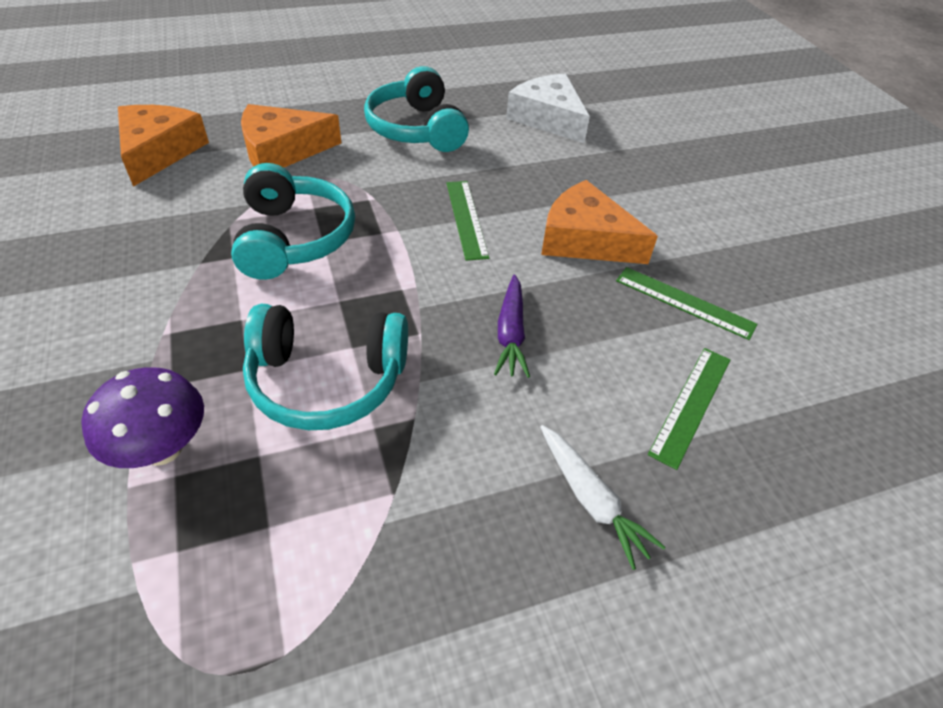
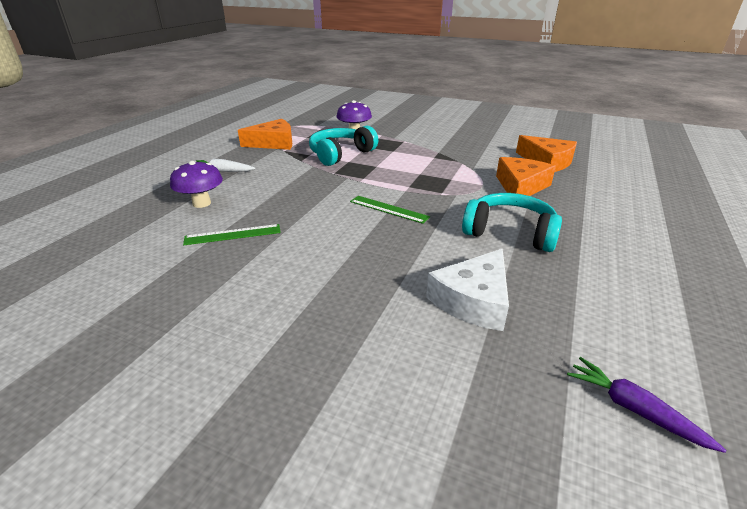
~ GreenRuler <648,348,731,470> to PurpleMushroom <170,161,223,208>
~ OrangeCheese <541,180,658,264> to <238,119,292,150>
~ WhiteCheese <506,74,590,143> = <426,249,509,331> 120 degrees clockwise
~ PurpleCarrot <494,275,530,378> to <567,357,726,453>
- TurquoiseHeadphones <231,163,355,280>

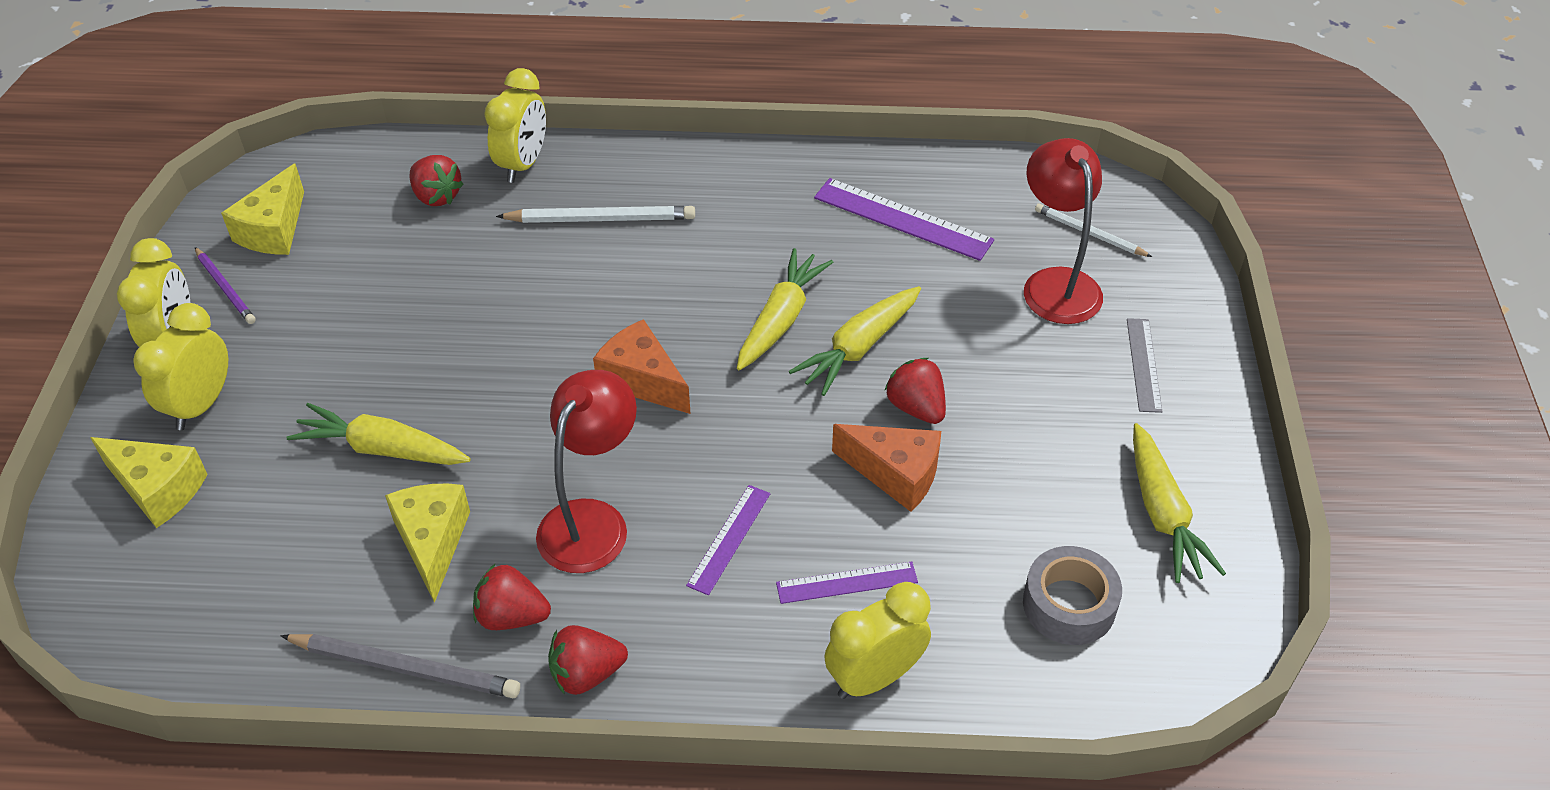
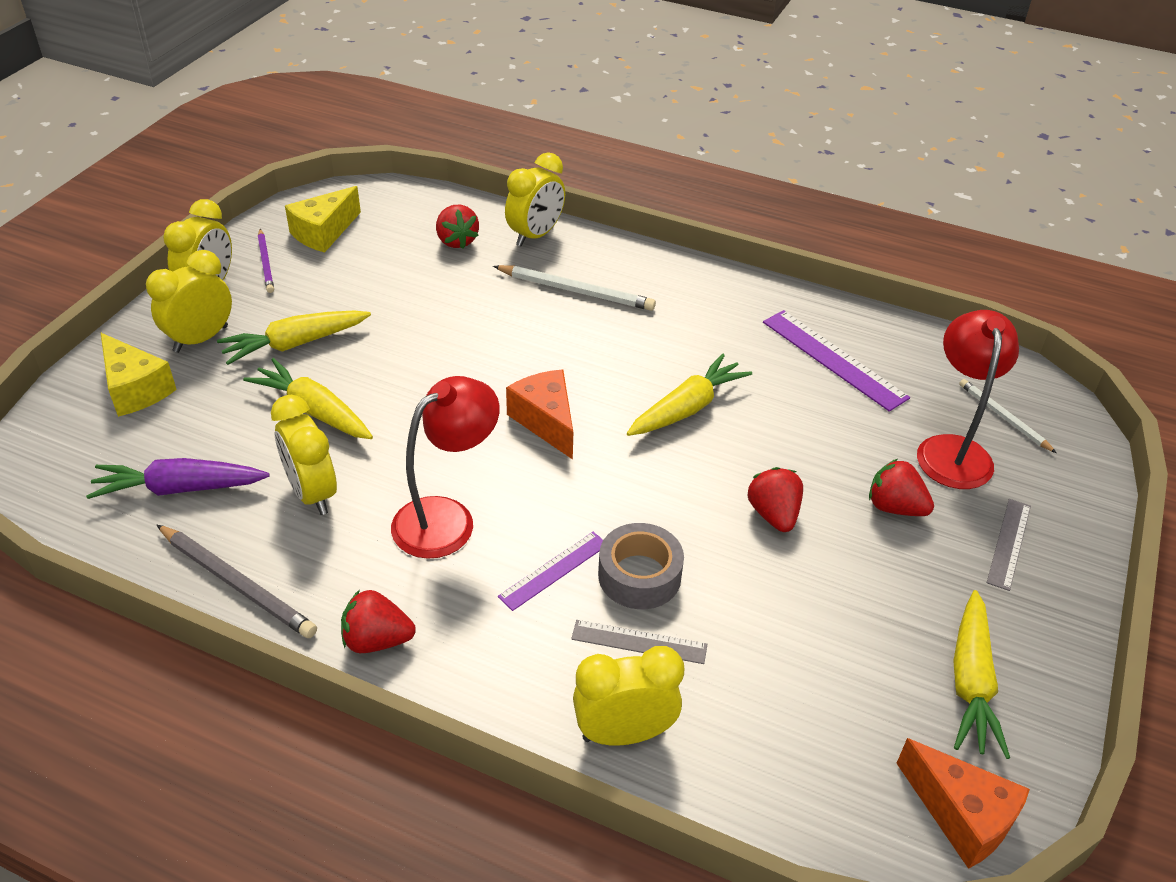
+ PurpleCarrot <86,458,270,499>
~ YellowCarrot <789,286,921,396> to <217,311,371,365>
~ YellowCheese <385,484,470,603> to YellowClock <271,395,337,515>
~ PurpleRuler <776,562,918,604> to GreyRuler <571,620,707,664>
~ GreyTape <1023,546,1122,645> to <598,523,684,609>
~ RedStrawberry <473,563,551,630> to <869,459,934,516>
~ OrangeCheese <832,424,941,512> to <896,738,1030,869>

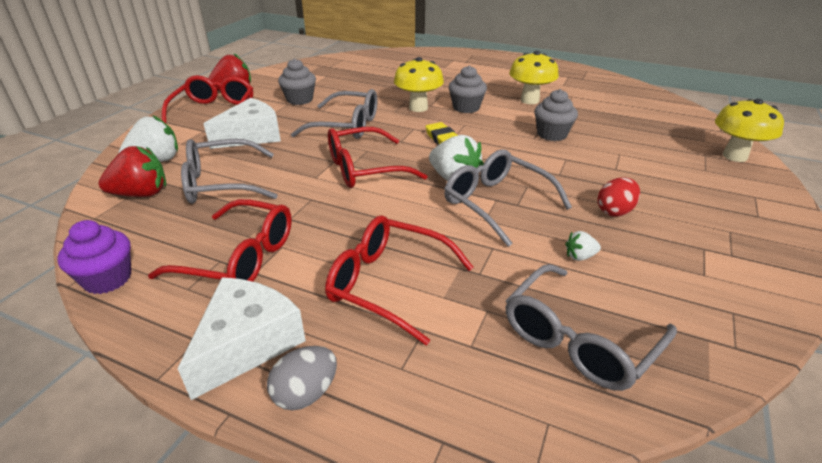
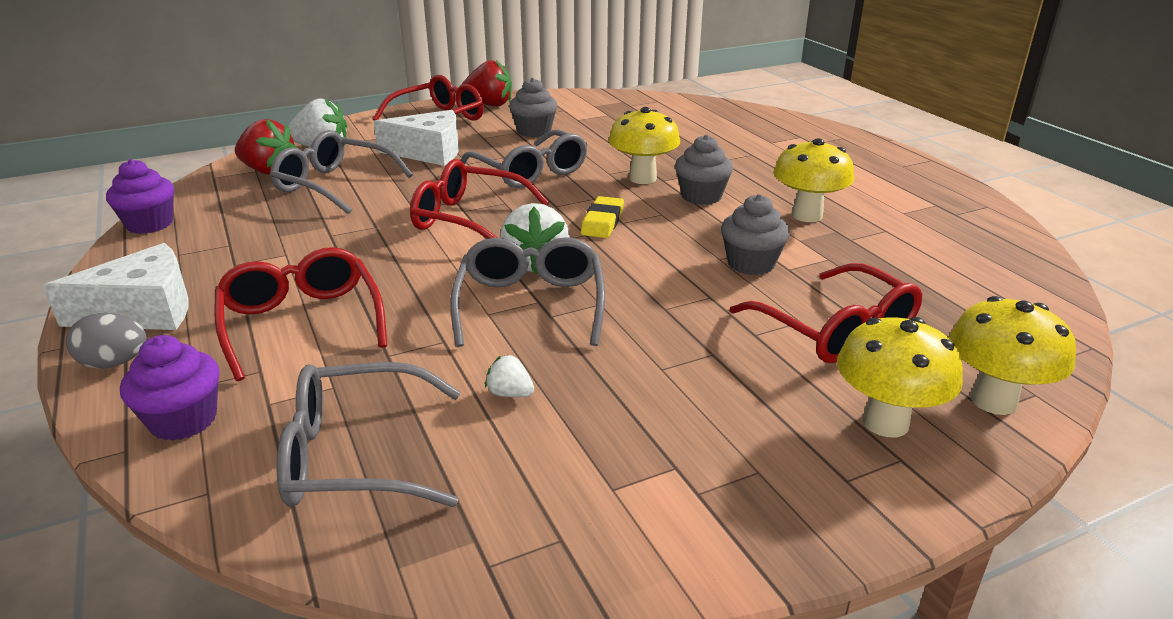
+ PurpleCupcake <120,335,220,441>
~ RedGlasses <148,199,292,282> to <730,263,922,363>
+ YellowMushroom <837,317,963,437>
- RedEgg <598,177,640,216>

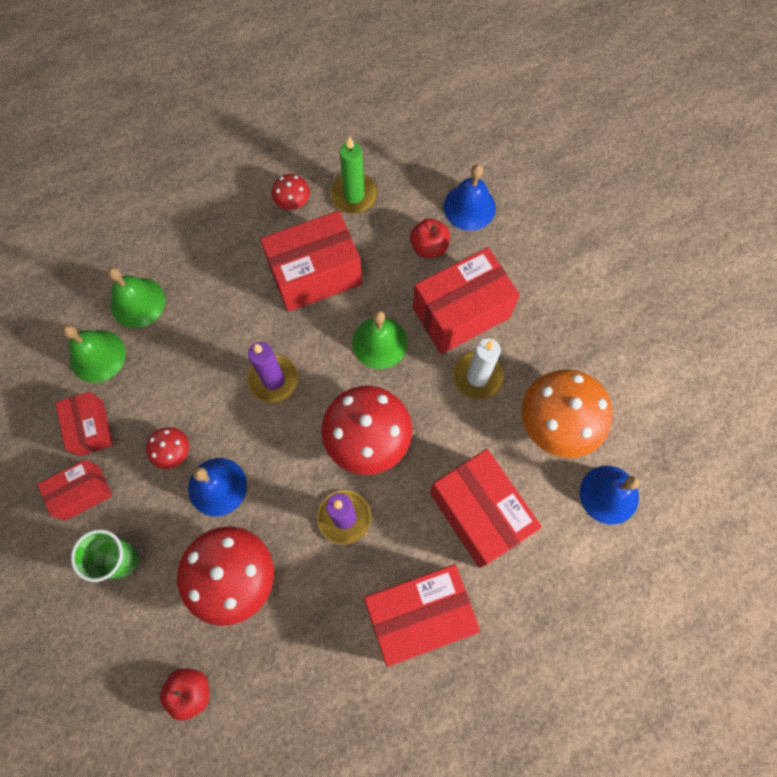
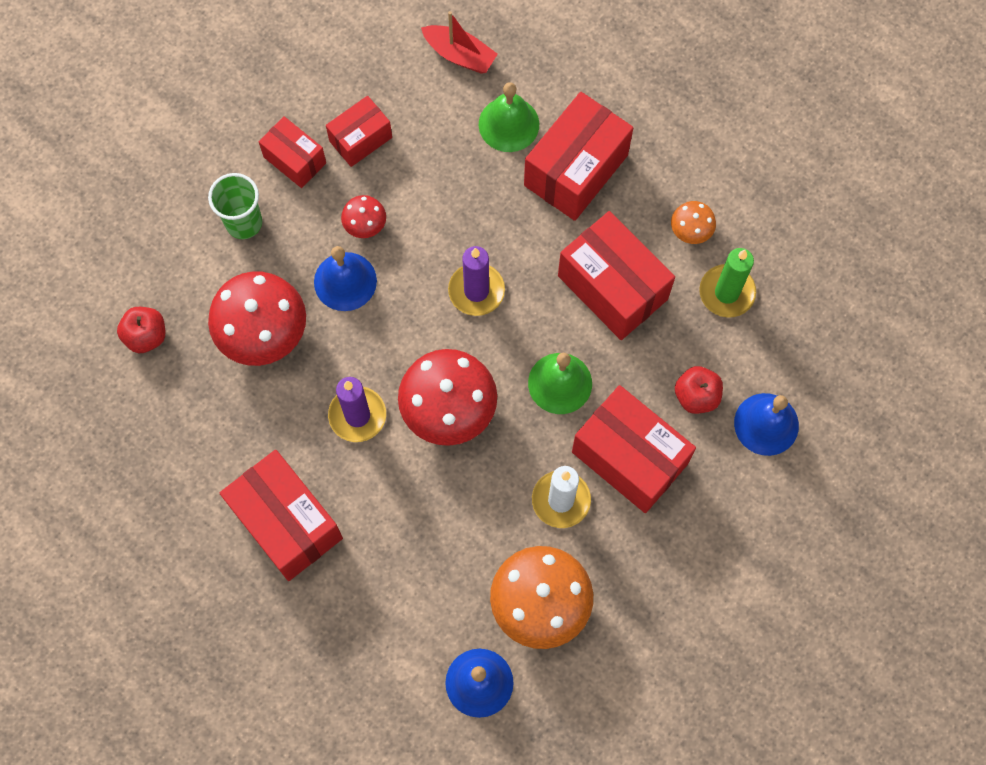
+ RedBoat <421,11,498,74>
~ RedBox <430,449,542,568> to <524,92,633,221>
~ RedMushroom <272,174,310,210> to OrangeMushroom <671,201,716,244>
- GreenBell <62,325,126,383>

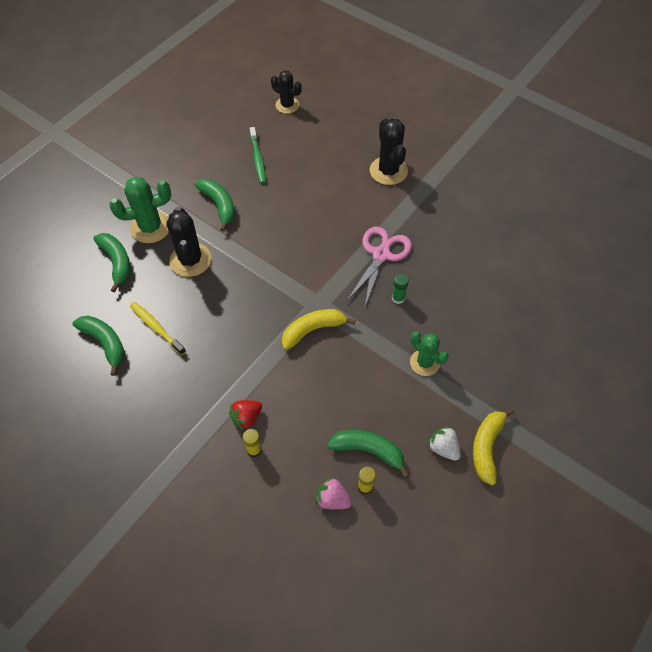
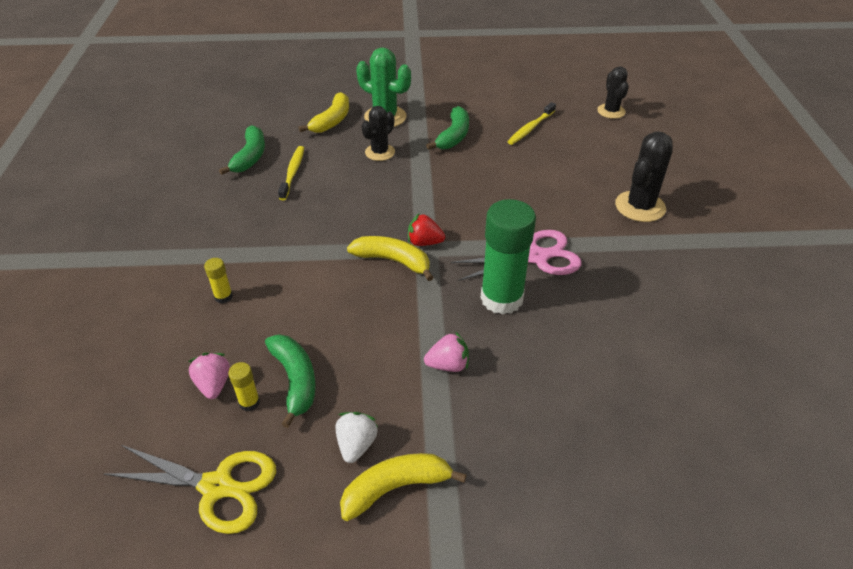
+ YellowScissors <104,445,276,534>
~ GreenBanana <93,233,130,292> to YellowBanana <299,92,349,133>
~ BlackCactus <167,207,211,277> = <362,106,395,161> x0.67
~ RedStrawberry <229,400,262,431> to <408,213,445,246>
~ GreenCactus <410,332,449,376> to PinkStrawberry <424,331,469,372>
~ GreenGlueStick <392,274,409,304> = <480,199,536,314> x2.39
~ GreenToothbrush <250,127,266,184> to YellowToothbrush <507,102,556,145>

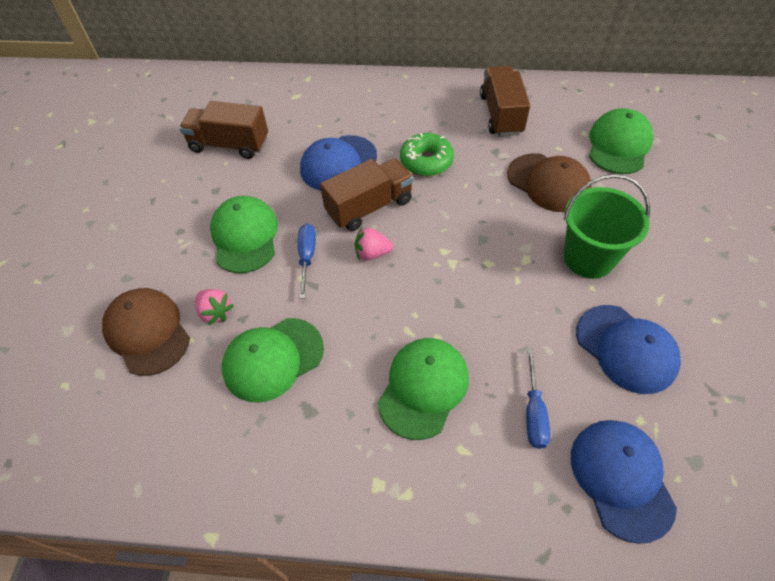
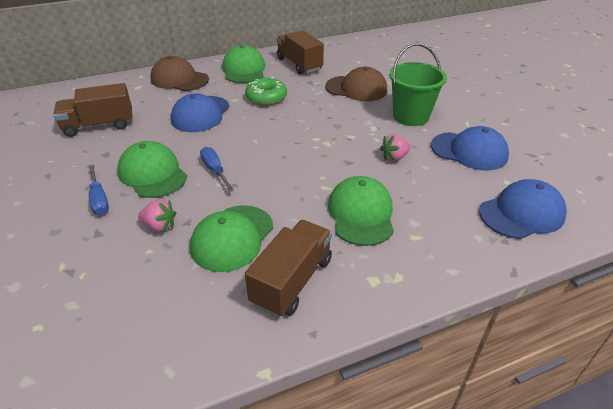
~ BlueScrewdriver <526,349,551,449> to <89,165,109,215>
~ BrownCap <102,288,190,376> to <150,56,209,91>
~ GreenCap <589,108,653,174> to <222,45,265,83>
~ BrownTruck <320,158,414,231> to <245,220,332,318>
~ PinkStrawberry <355,227,393,260> to <380,134,411,161>
~ BlueCap <571,420,677,544> = <479,179,567,239> 105 degrees clockwise

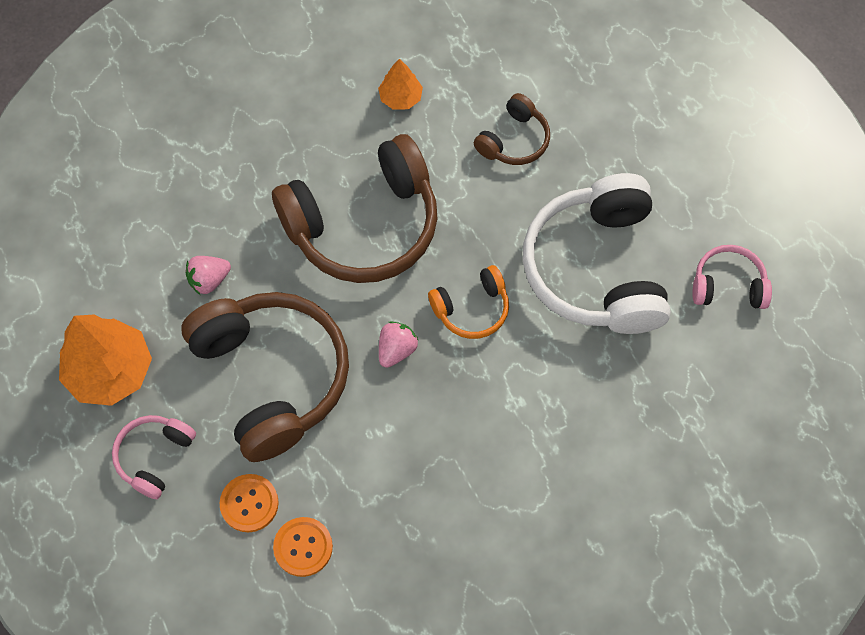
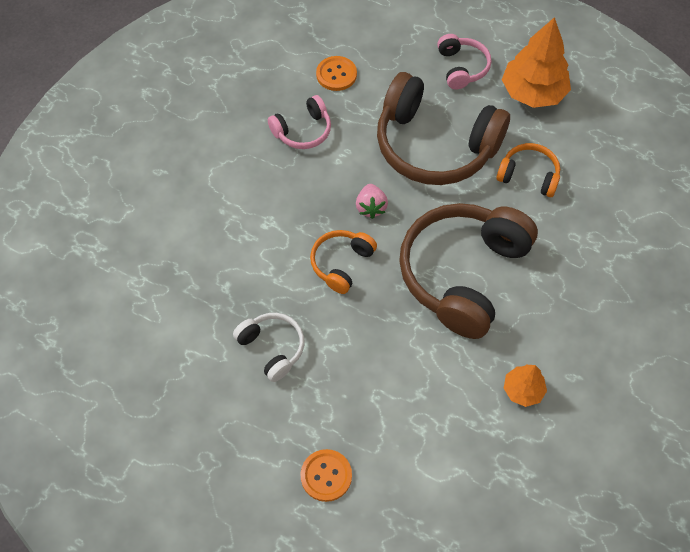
~ WhiteHeadphones <523,173,671,334> = <233,313,304,382> x0.48
~ PinkHeadphones <692,245,772,309> to <268,95,331,149>
~ OrangeButton <220,474,279,532> to <300,449,352,502>
~ PinkStrawberry <185,256,231,295> to OrangeHeadphones <496,143,560,197>
- BrownHeadphones <474,93,550,165>

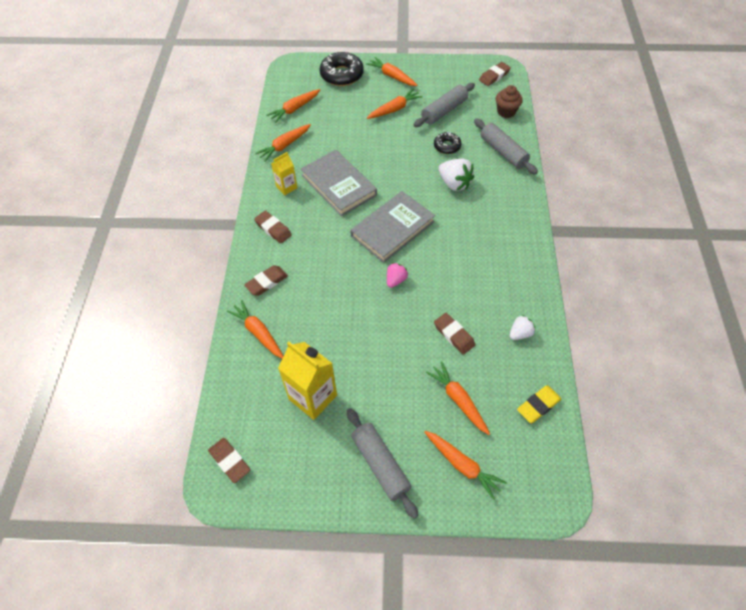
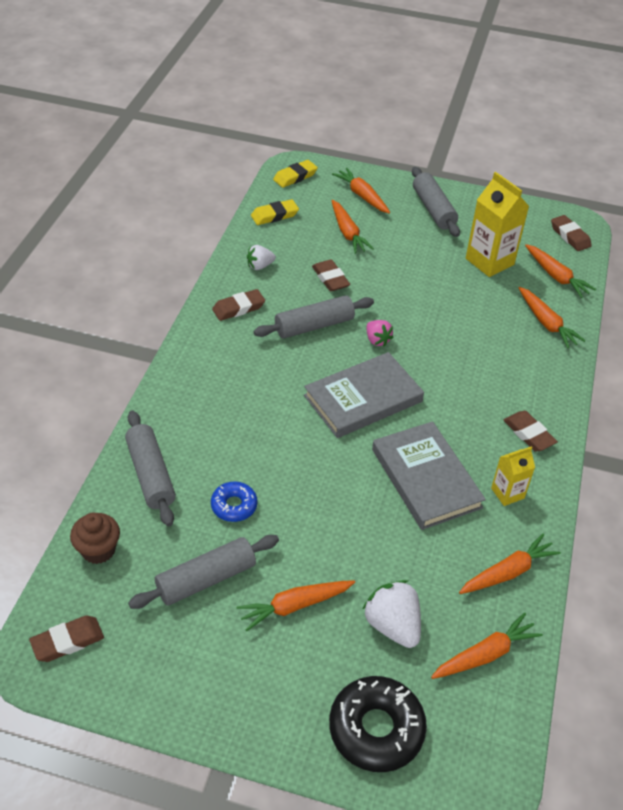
~ BlackDonut <434,132,462,154> to BlueDonut <211,481,258,522>
~ BrownEraser <244,265,288,296> to <212,289,265,321>
+ GreyRollingPin <254,295,374,338>
+ YellowEraser <273,160,318,188>
~ WhiteStrawberry <439,159,474,191> to <362,580,421,648>
~ PinkStrawberry <387,263,408,288> = <366,320,393,347> 75 degrees counterclockwise
~ OrangeCarrot <366,57,418,86> to <525,244,596,298>

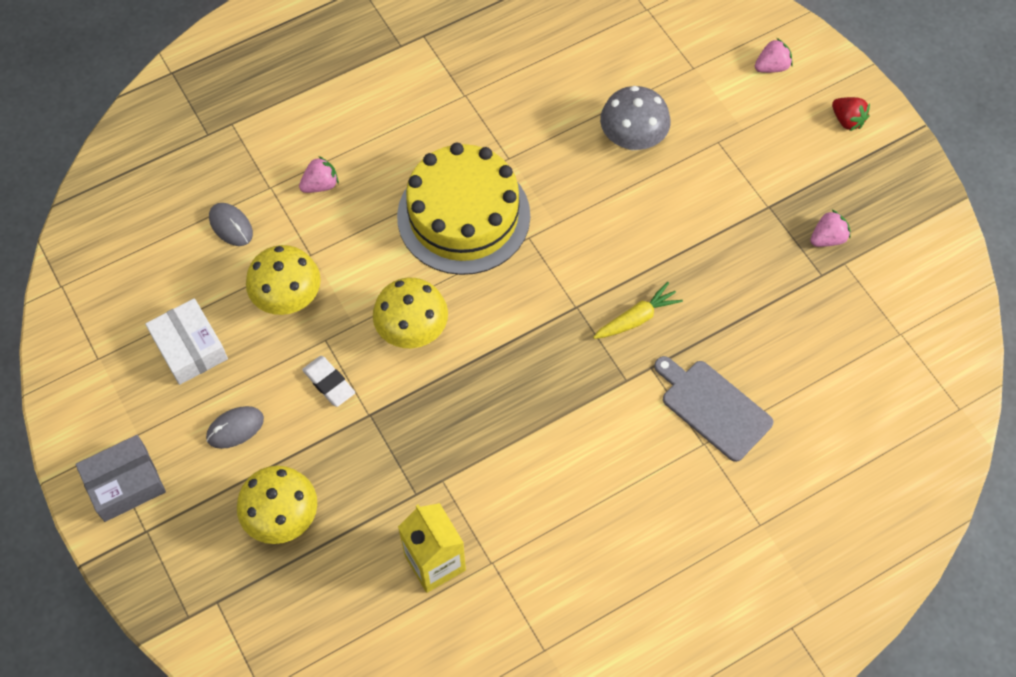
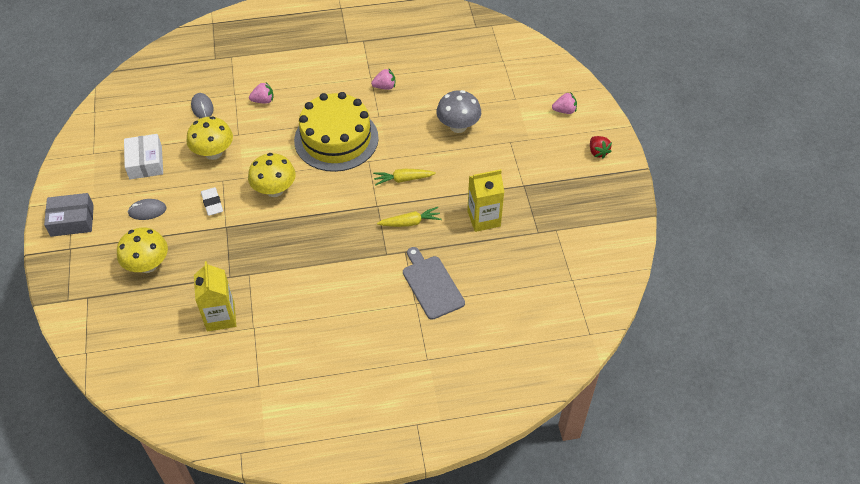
~ PinkStrawberry <810,210,850,247> to <371,68,395,90>
+ YellowCarrot <373,169,436,186>
+ YellowCarton <467,169,504,232>

